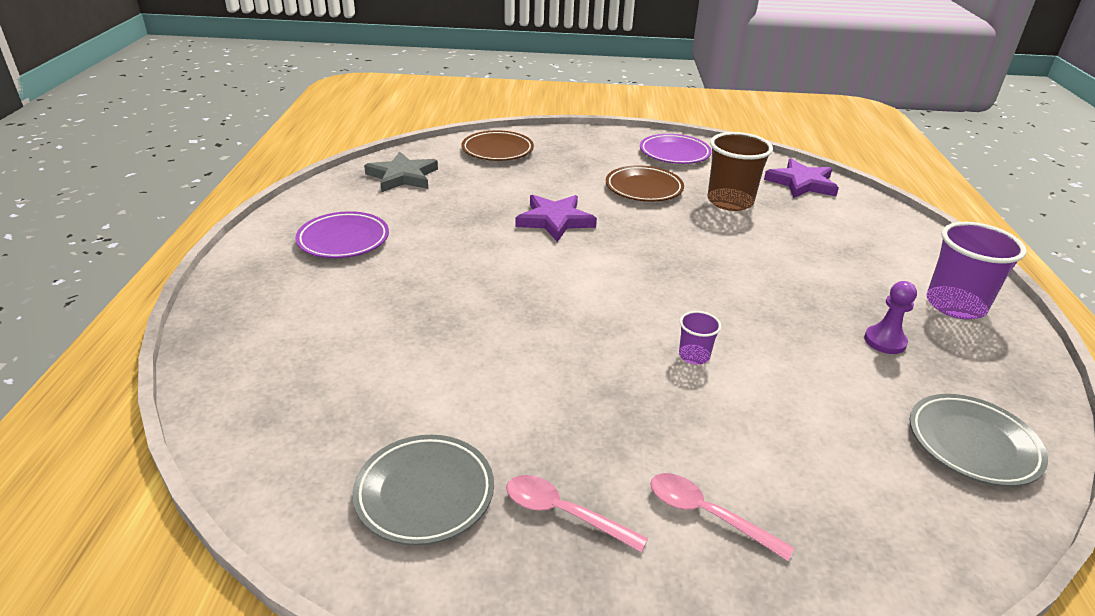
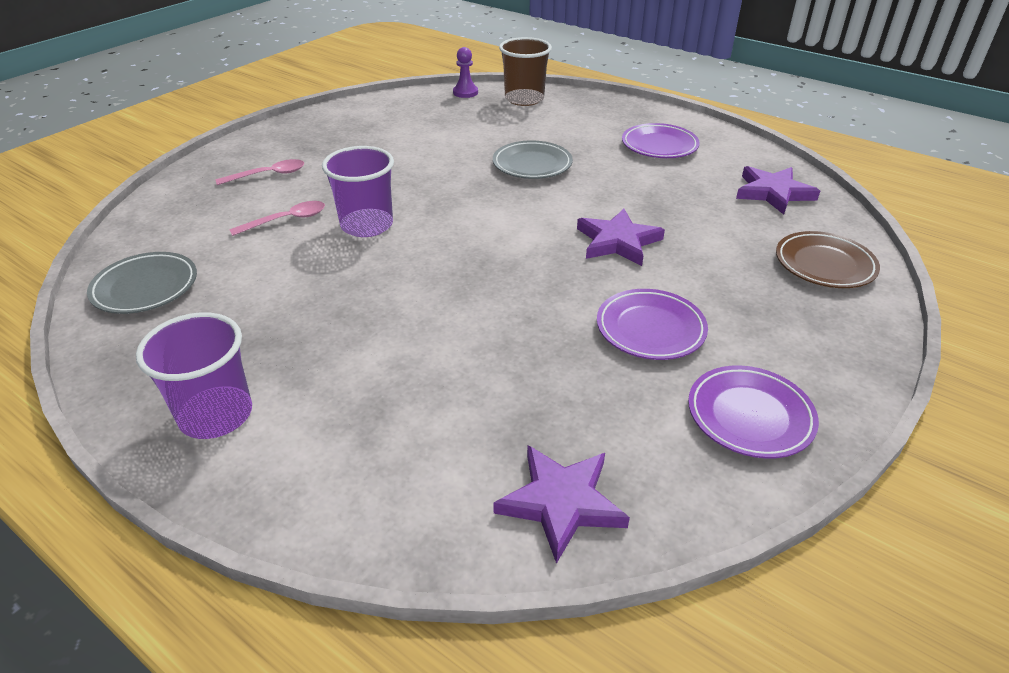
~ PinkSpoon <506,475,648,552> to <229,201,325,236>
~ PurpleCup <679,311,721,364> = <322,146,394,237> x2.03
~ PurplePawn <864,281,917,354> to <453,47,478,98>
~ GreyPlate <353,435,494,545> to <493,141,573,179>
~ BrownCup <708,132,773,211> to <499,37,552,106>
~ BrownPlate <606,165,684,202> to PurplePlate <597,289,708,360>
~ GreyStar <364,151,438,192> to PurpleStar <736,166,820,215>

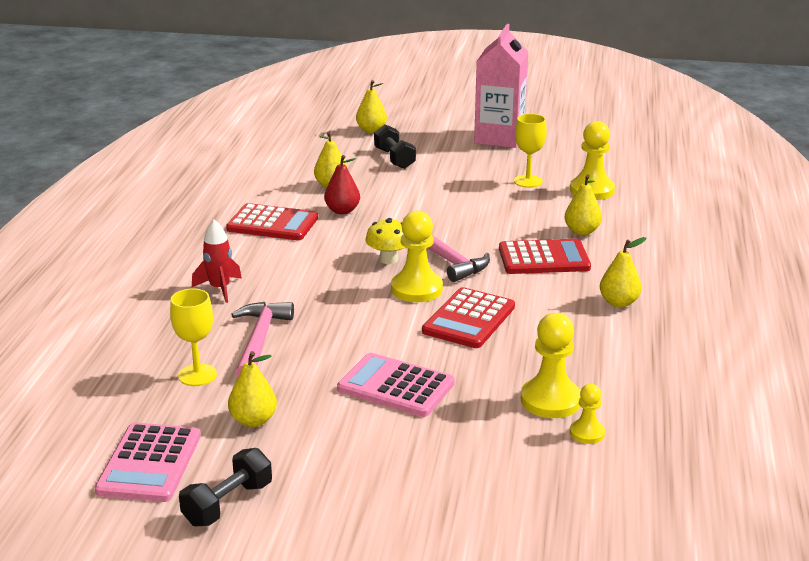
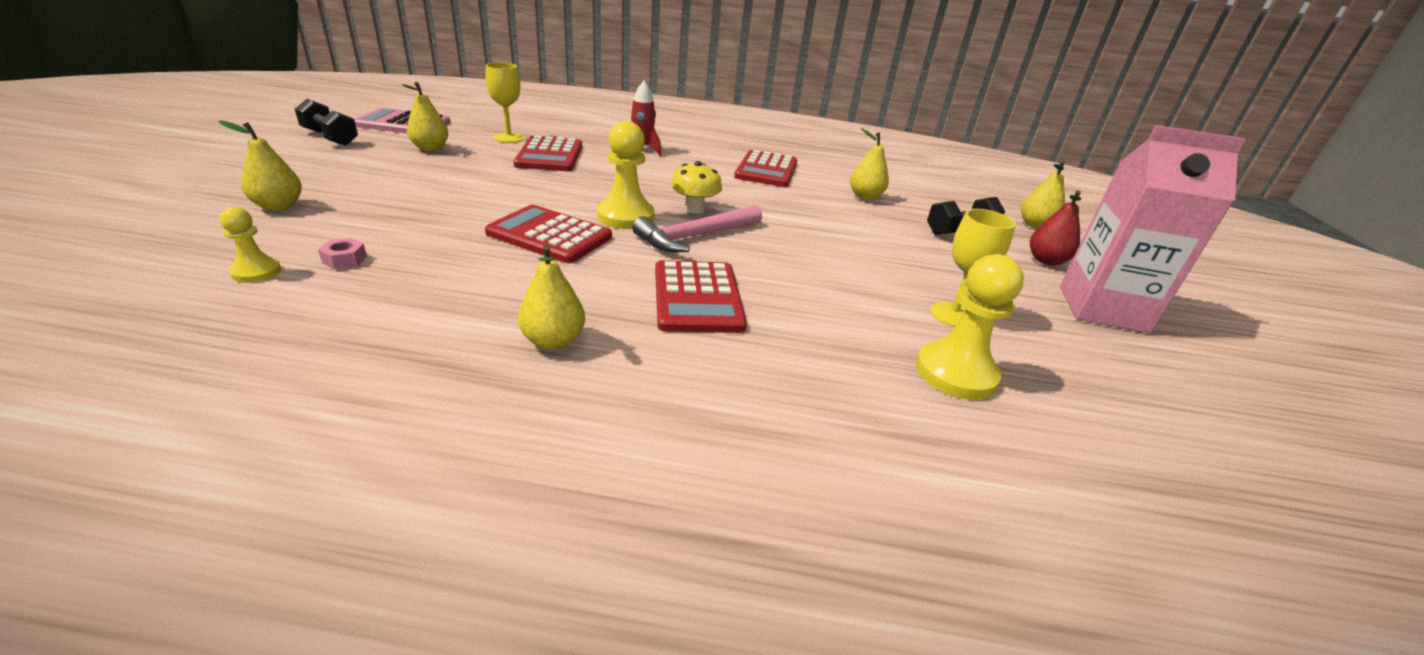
~ YellowPear <564,174,602,235> to <218,120,302,211>
~ YellowPawn <521,313,581,418> to PinkNut <318,238,367,269>
~ PinkHammer <231,302,294,378> to RedCalculator <513,136,582,171>
~ RedPear <324,155,360,214> to <1030,190,1081,266>
- PinkCalculator <337,353,455,417>

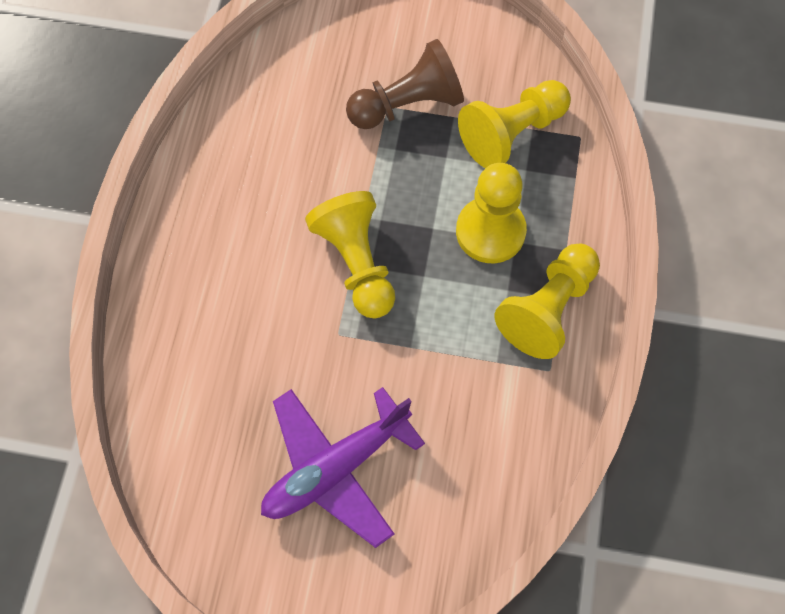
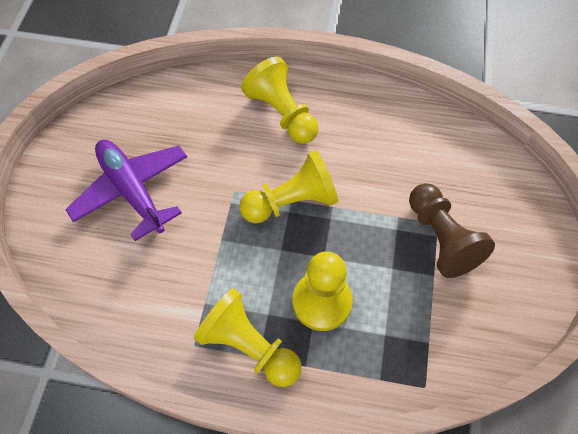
~ YellowPawn <458,80,571,168> to <241,57,318,144>

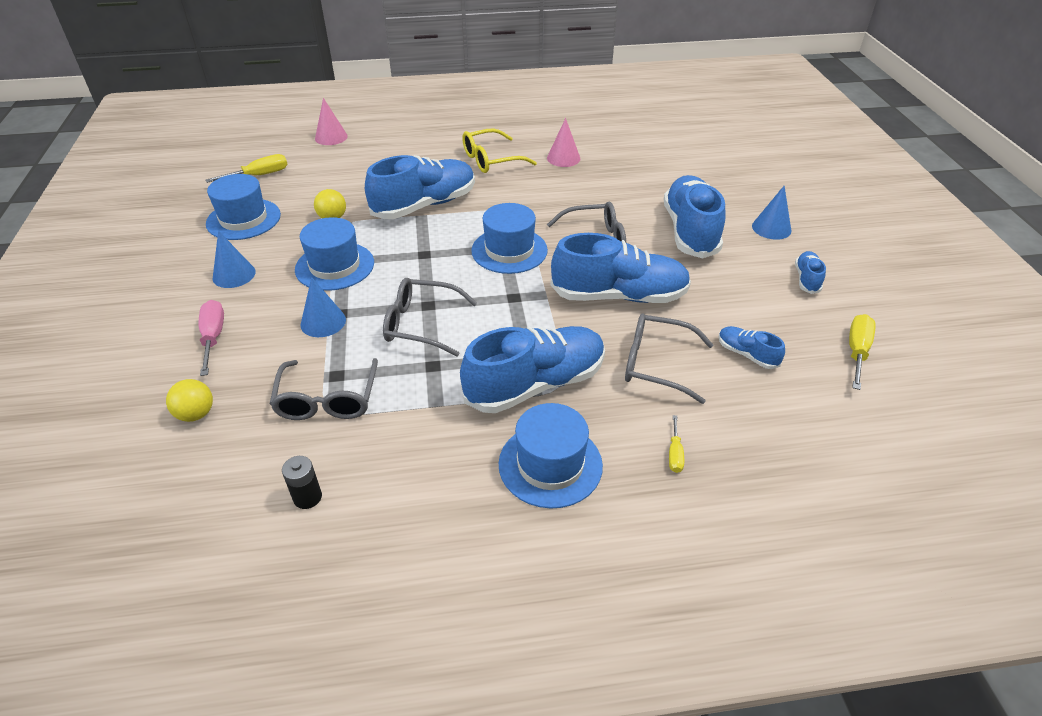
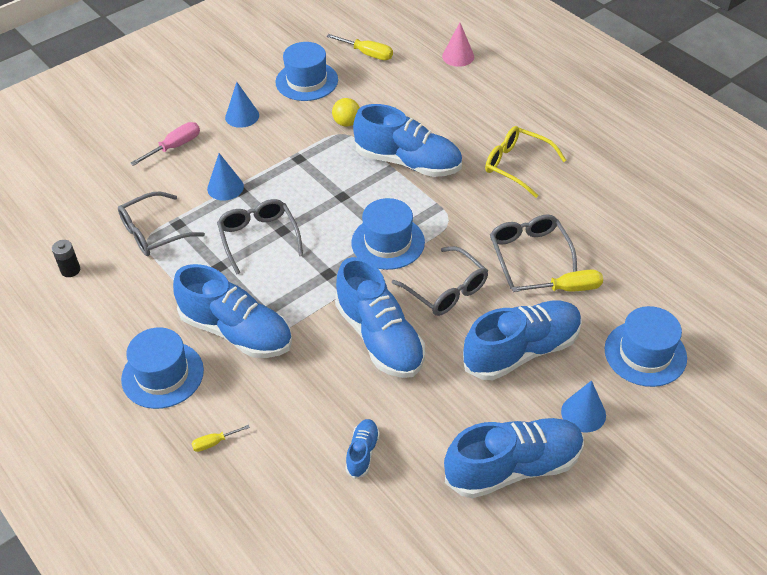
~ BlueShoe <795,251,826,294> = <444,418,584,498> x2.18
~ GreyGlasses <625,314,713,404> to <490,215,577,289>
~ YellowScrewdriver <849,314,876,390> to <511,269,603,292>
~ BlueHat <295,217,374,291> to <605,306,687,387>
- YellowBall <166,379,213,422>
- PinkCone <547,118,580,167>

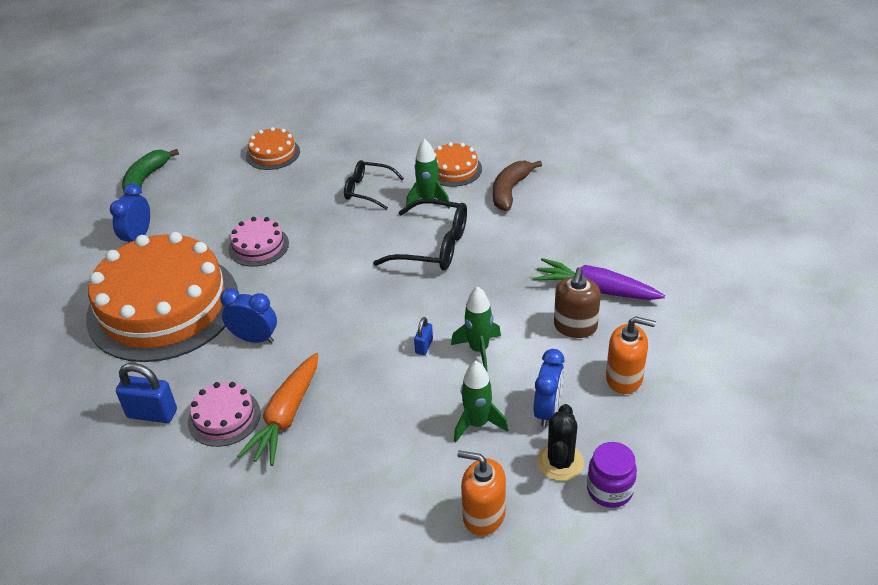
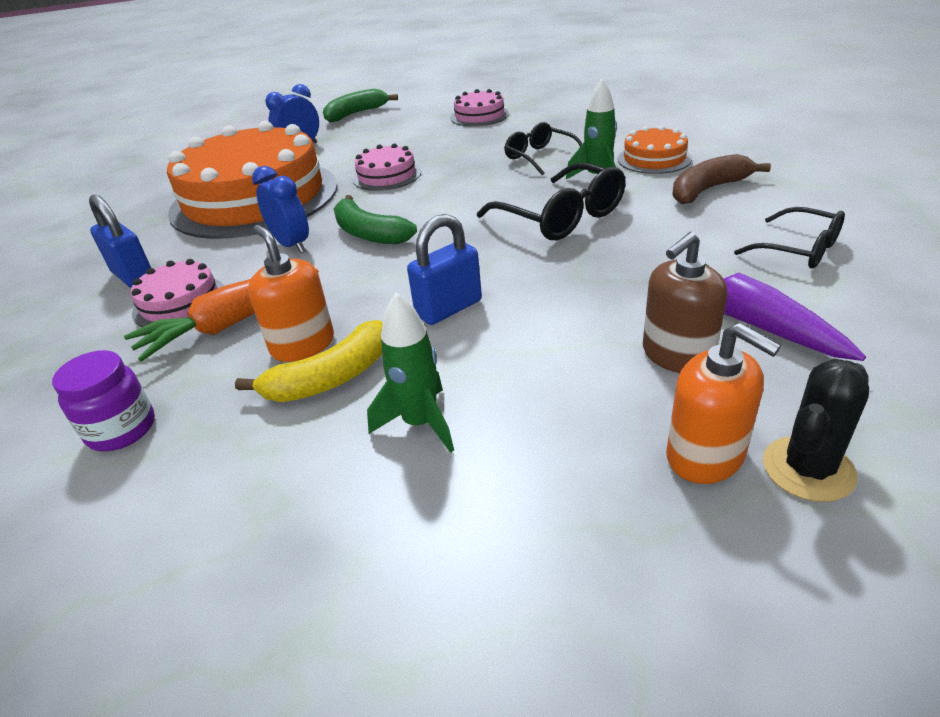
~ PurpleJar <587,442,637,508> to <52,350,155,451>
+ YellowBanana <235,320,383,402>
~ OrangeSoapDispenser <457,450,506,536> to <248,225,334,362>
+ GreenBanana <334,195,417,244>
~ BluePadlock <414,317,433,355> = <407,214,482,325> x1.84
~ OrangeCake <246,127,300,170> to PinkCake <451,89,509,127>
+ BlackGlasses <734,207,845,269>
~ BlackCactus <537,404,584,481> to <763,359,869,502>
- GreenRocket <451,286,501,371>
- BlueClock <534,349,565,427>

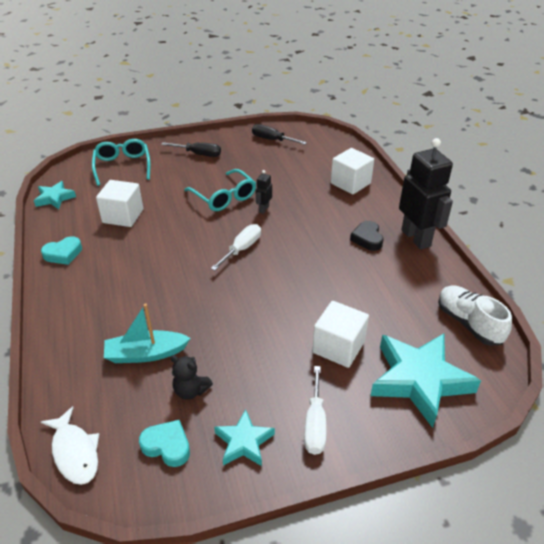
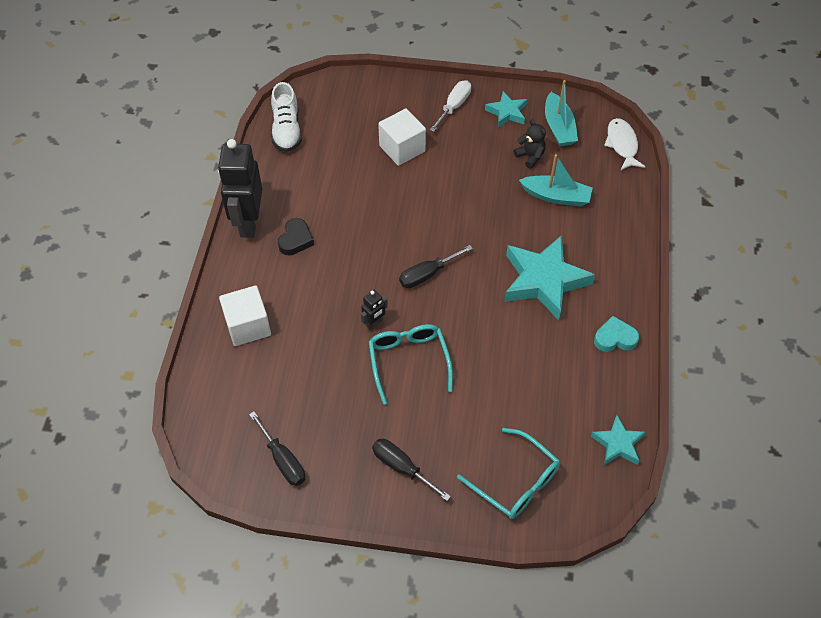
~ WhiteScrewdriver <211,224,261,271> to BlackScrewdriver <399,245,473,288>
~ TurquoiseGlasses <92,139,150,186> = <457,428,560,519> 60 degrees counterclockwise
~ TurquoiseStar <371,334,481,428> to <504,235,595,320>
~ TurquoiseHeart <139,420,190,467> to TurquoiseBoat <545,80,578,146>
- WhiteCube <96,180,143,227>

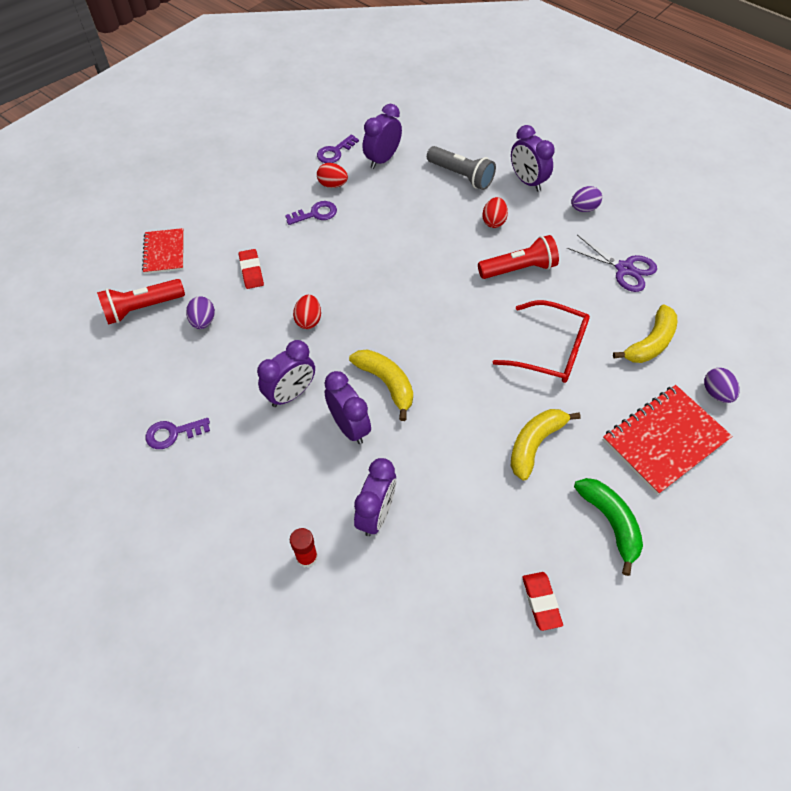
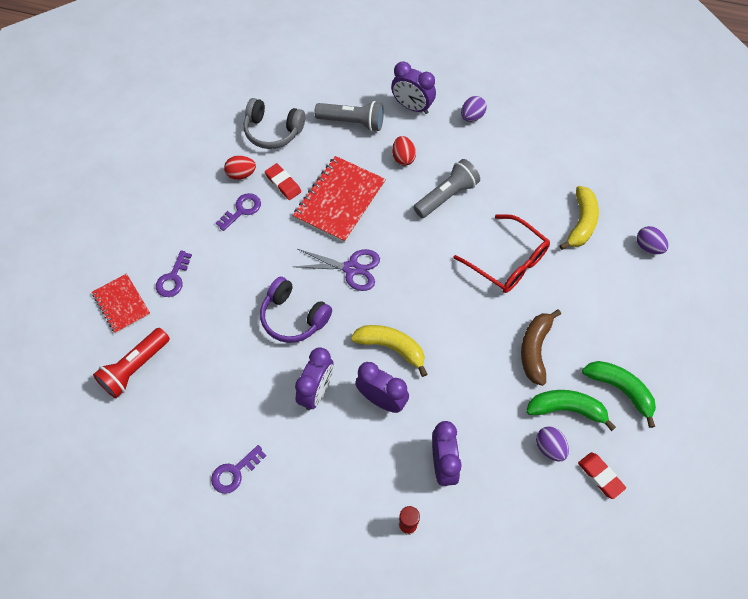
~ PurpleKey <317,134,359,163> to <156,250,192,297>
~ PurpleClock <363,104,402,169> to GreyHeadphones <244,98,305,149>
~ RedEgg <293,295,321,329> to PurpleHeadphones <260,277,332,343>
~ RedEraser <239,249,264,289> to <265,163,301,200>
~ RedNotebook <603,385,732,495> to <293,156,386,243>
~ PurpleScissors <567,235,657,292> to <294,249,380,291>
~ RedFlashlight <478,235,559,279> to GreyFlashlight <413,159,480,218>
~ RedGlasses <493,300,590,383> = <453,214,550,293> 45 degrees clockwise
~ YellowBanana <511,409,581,481> to BrownBanana <521,309,561,386>
+ GreenBanana <526,390,616,431>
~ PurpleEgg <186,296,215,329> to <536,426,569,462>

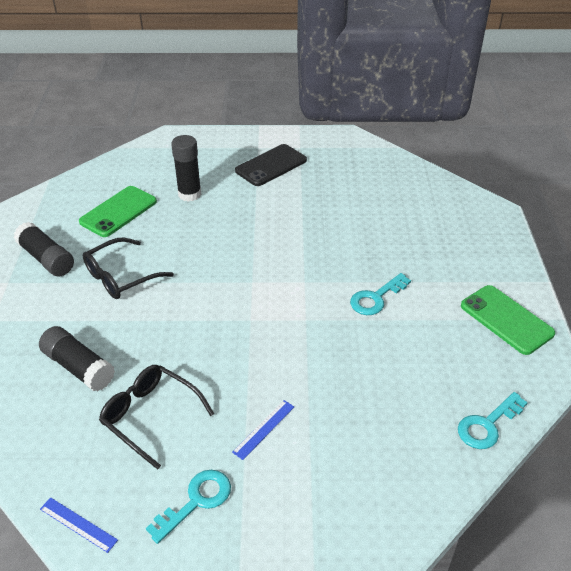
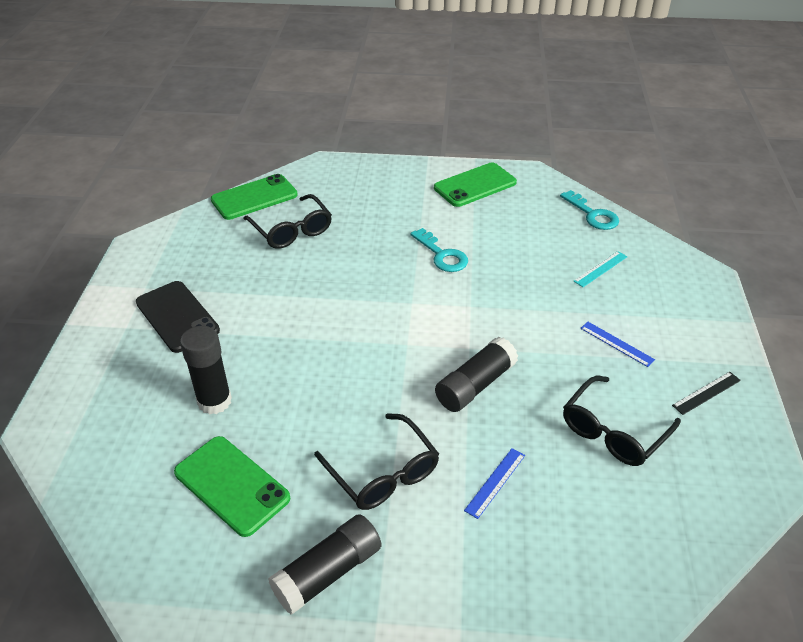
+ GreenPhone <211,174,298,220>
+ BlackGlasses <243,194,332,249>
~ BlackGlueStick <39,326,115,392> to <435,337,518,412>
~ BlueRuler <40,497,118,553> to <464,448,525,519>
+ TurquoiseRuler <573,251,627,287>
~ TurquoiseKey <146,470,231,544> to BlackRuler <672,372,741,415>

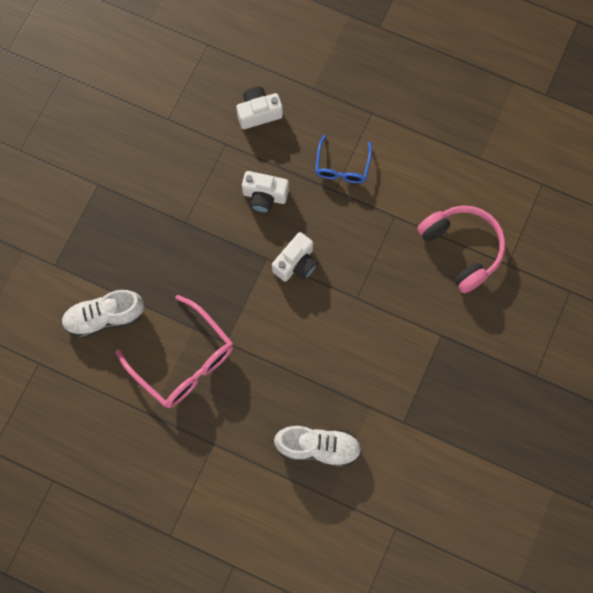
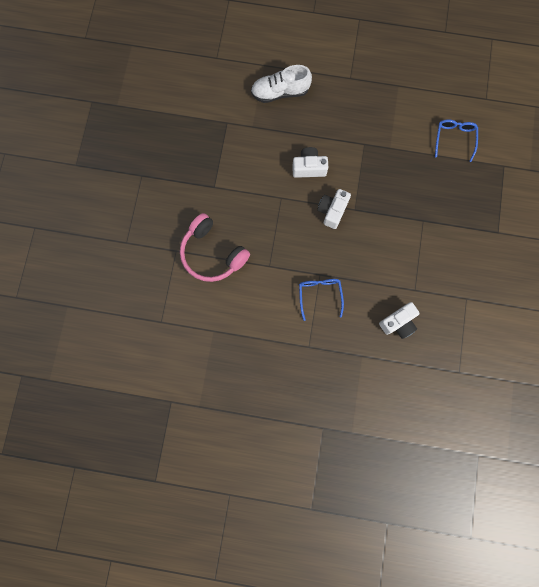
~ WhiteCamera <242,171,289,213> to <292,147,328,178>
~ WhiteShoe <61,290,144,338> to BlueGlasses <435,119,478,162>
- PinkGlasses <116,295,233,408>

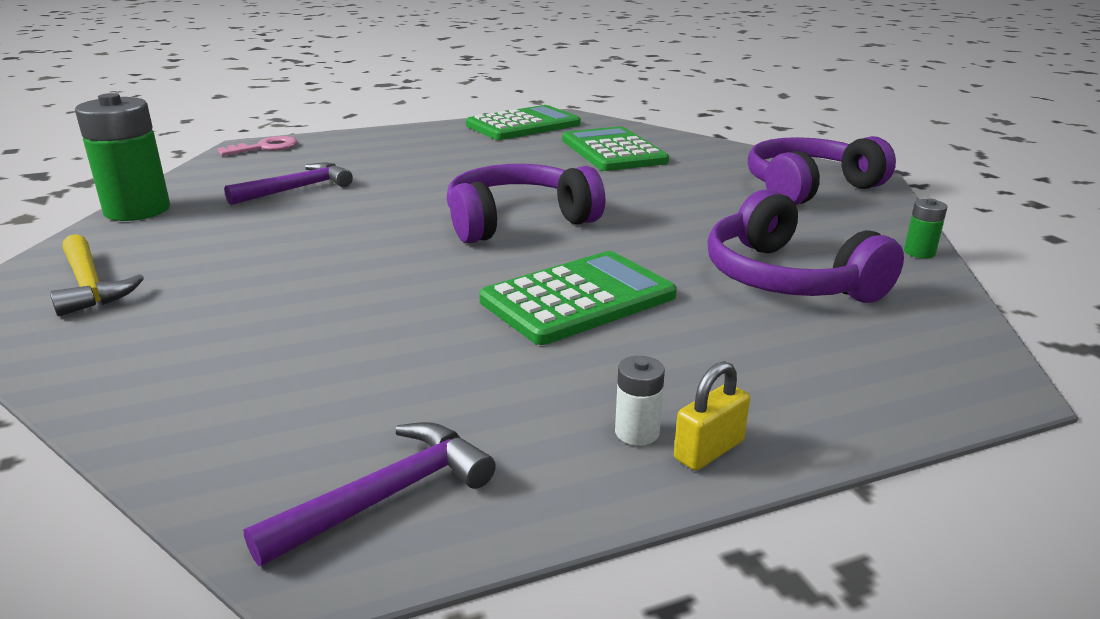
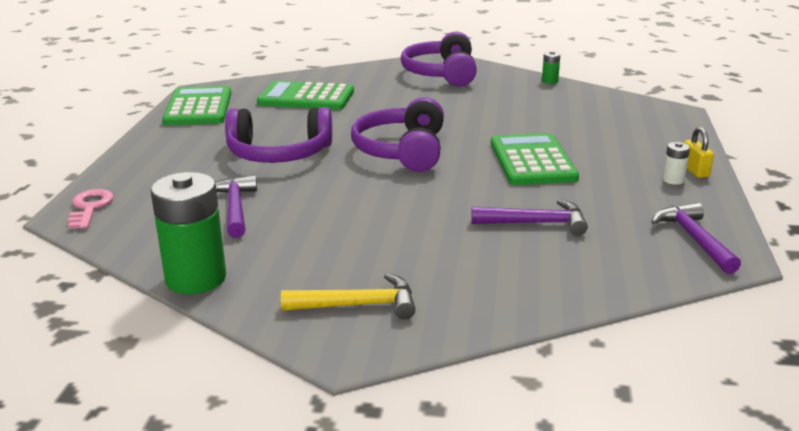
~ PurpleHeadphones <708,189,904,303> to <225,107,332,163>
+ PurpleHammer <471,199,588,235>

